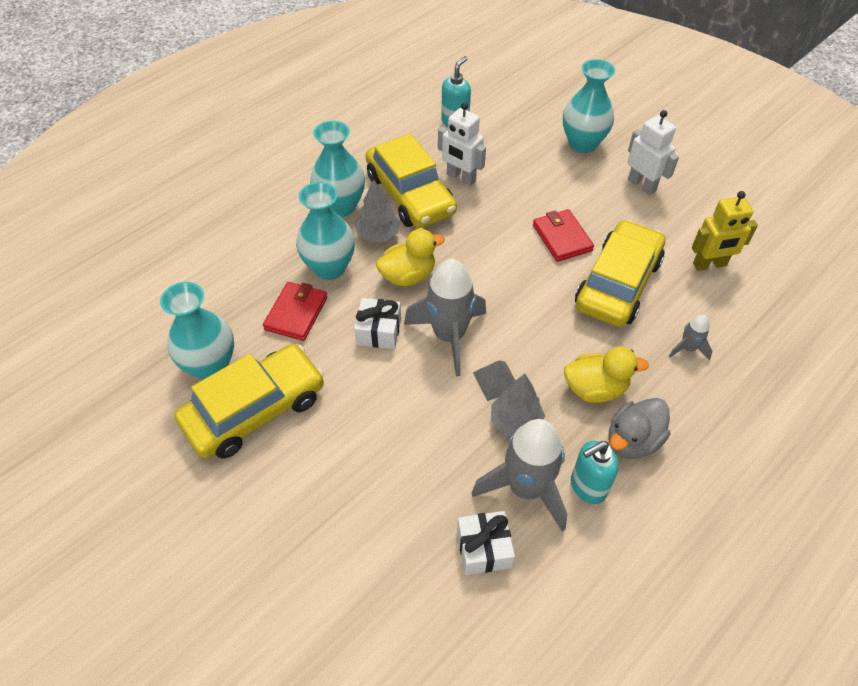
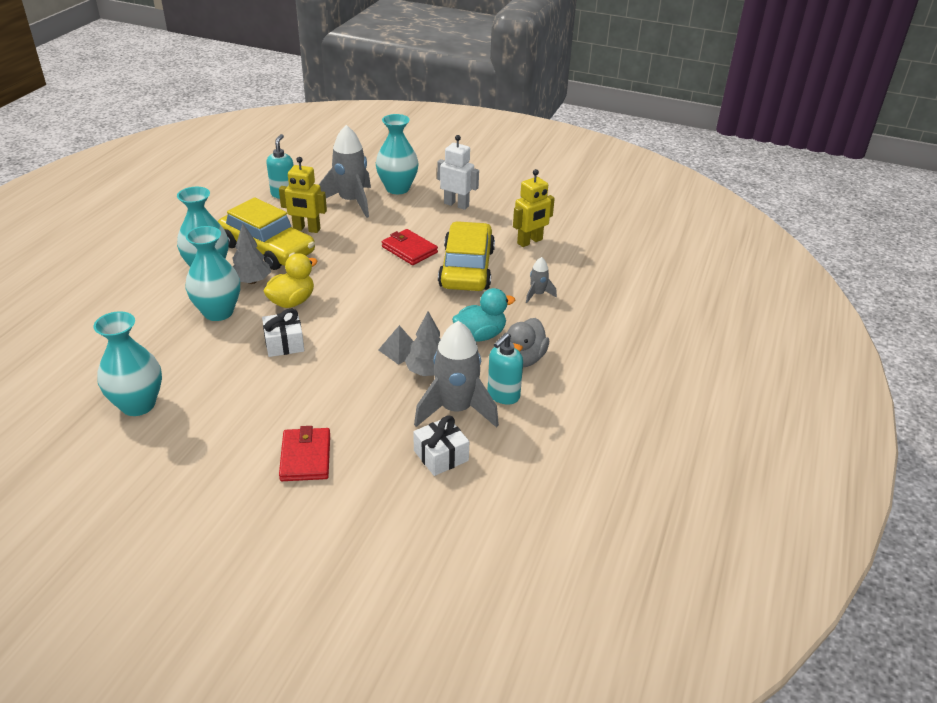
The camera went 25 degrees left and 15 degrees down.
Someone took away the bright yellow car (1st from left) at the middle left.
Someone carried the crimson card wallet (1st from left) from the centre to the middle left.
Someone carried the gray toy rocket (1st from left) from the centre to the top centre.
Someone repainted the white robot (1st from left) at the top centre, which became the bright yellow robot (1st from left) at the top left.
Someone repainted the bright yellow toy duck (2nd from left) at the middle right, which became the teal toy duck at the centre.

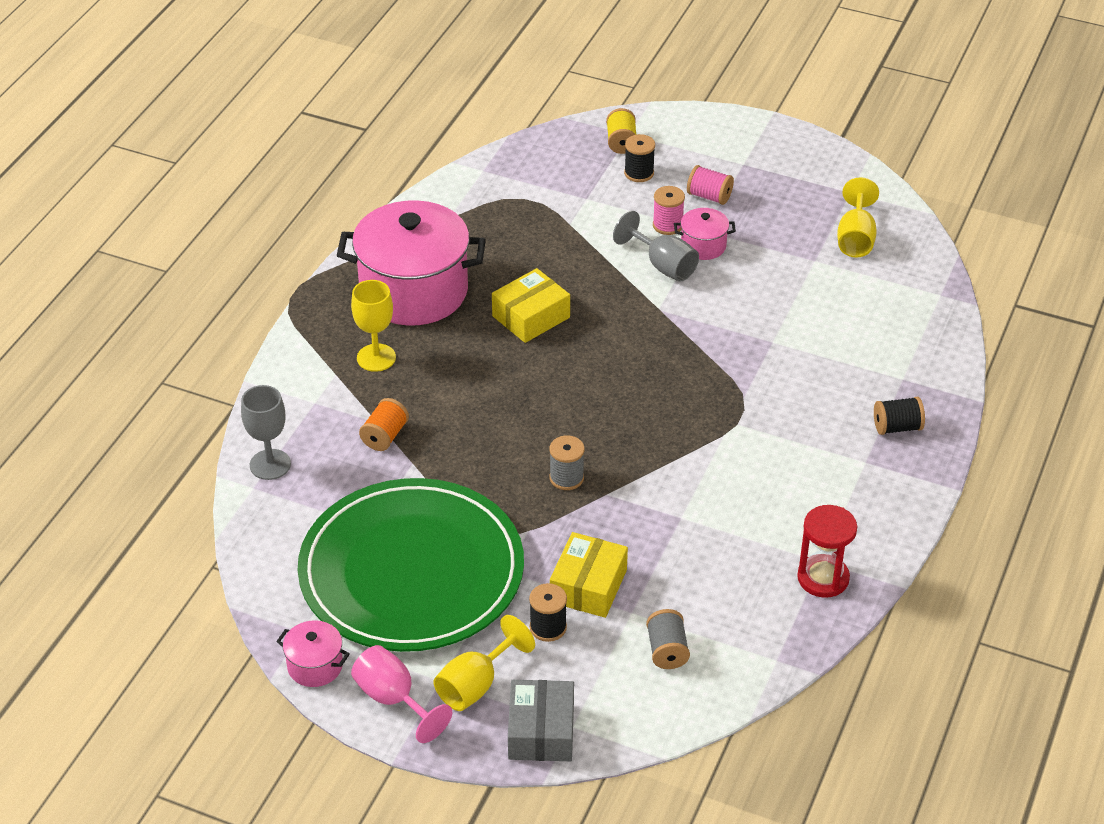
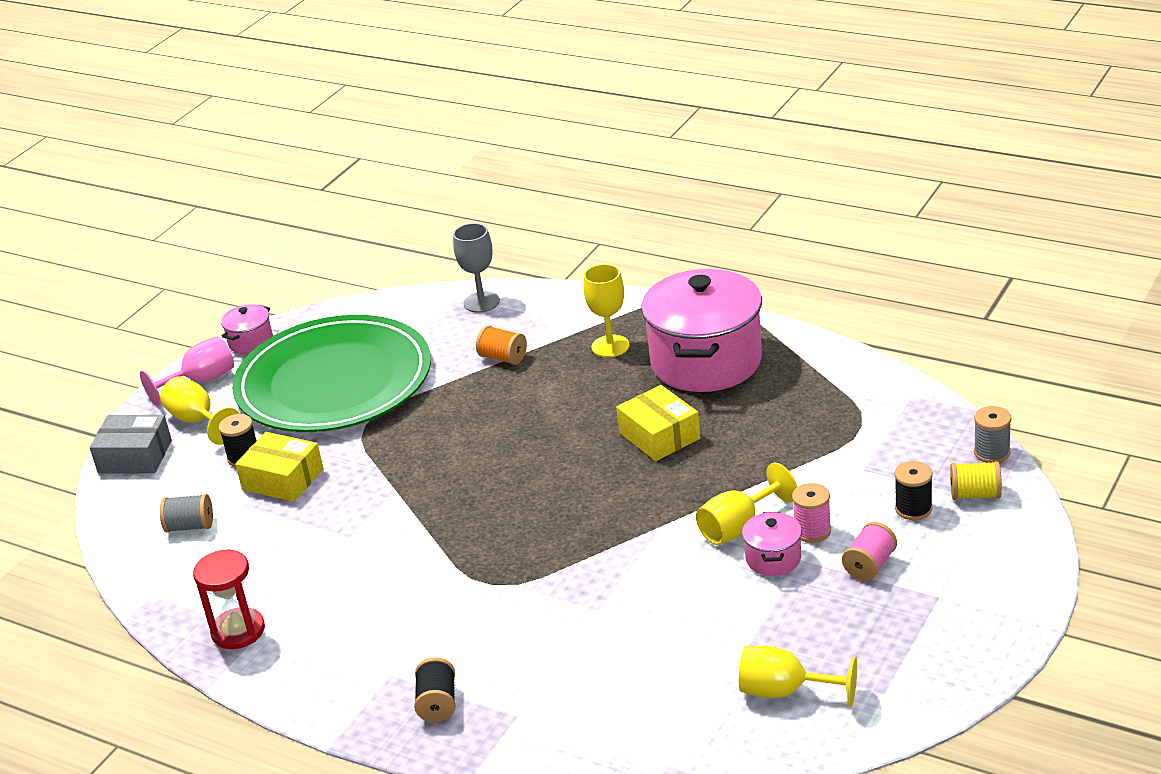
The camera went 100 degrees right and 10 degrees down.
Someone carried the gray reel of thread (1st from left in the first image) from the centre to the middle right.
Someone repainted the gray wine glass (2nd from left) at the top centre, which became the bright yellow wine glass (3rd from left) at the centre.

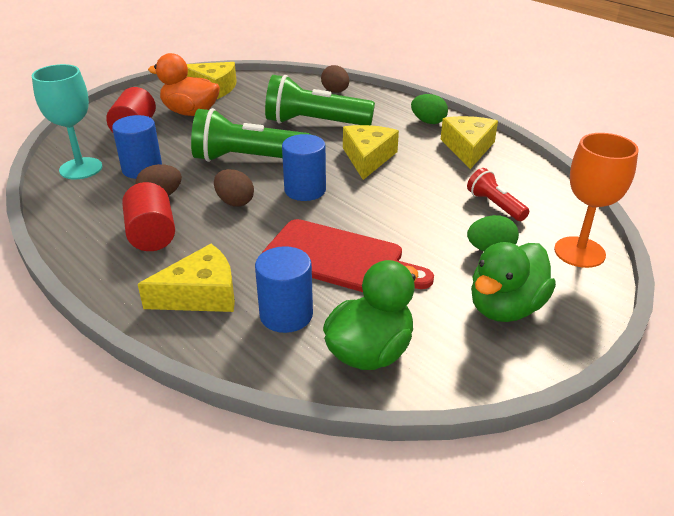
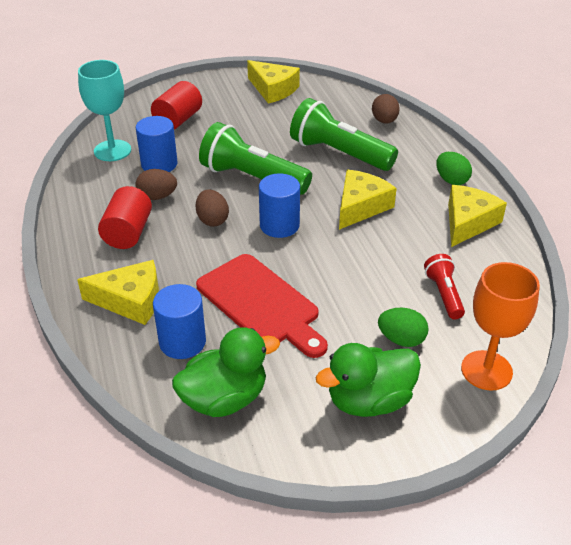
The camera went 25 degrees right and 5 degrees up.
Someone took away the orange-coloured toy duck at the top left.

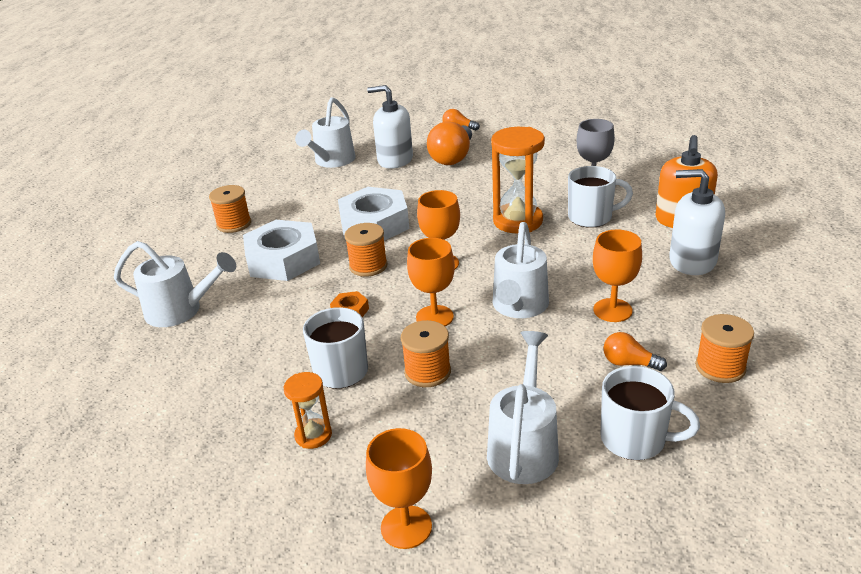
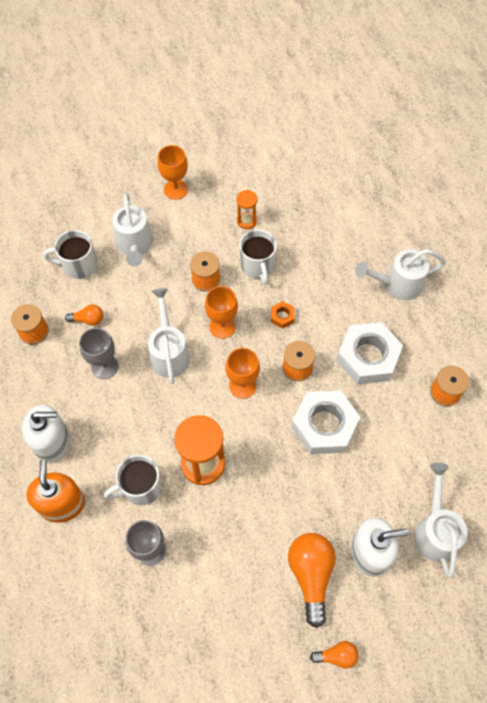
The camera went 155 degrees right and 30 degrees up.
Someone repainted the orange-coloured wine glass (4th from left) at the middle right, which became the gray wine glass (1st from left) at the middle left.

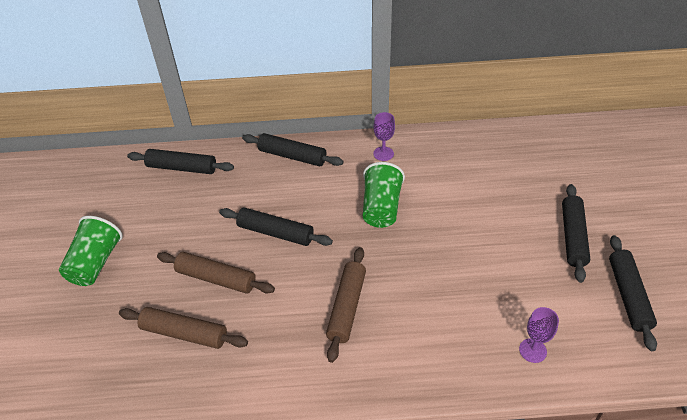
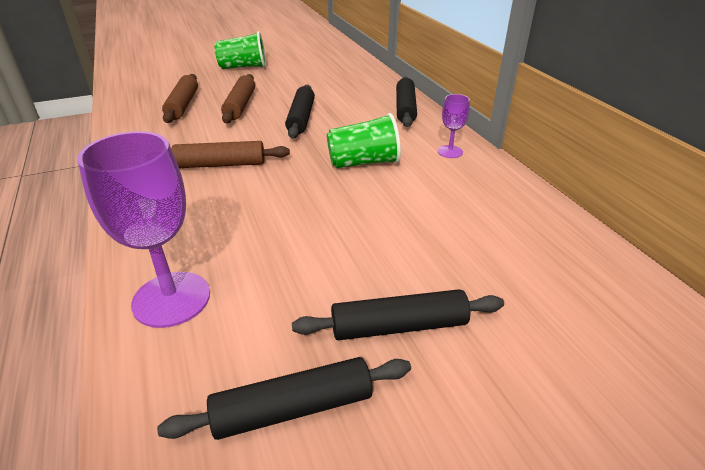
The camera went 70 degrees right and 10 degrees down.
Someone took away the ebony dough roller (1st from left) at the middle left.
Someone scaled the royal purple wine glass (2nd from left in the first image) at the bottom right by 2.00.

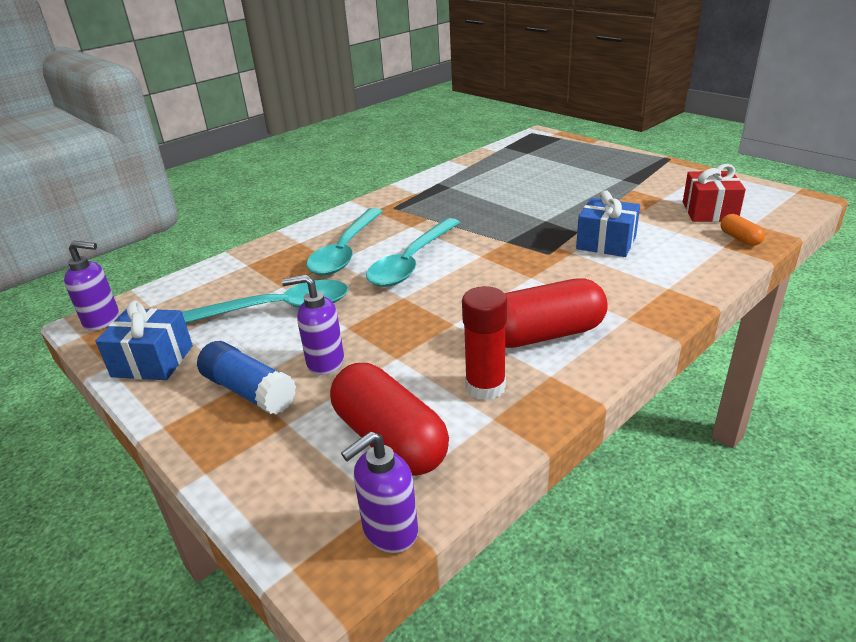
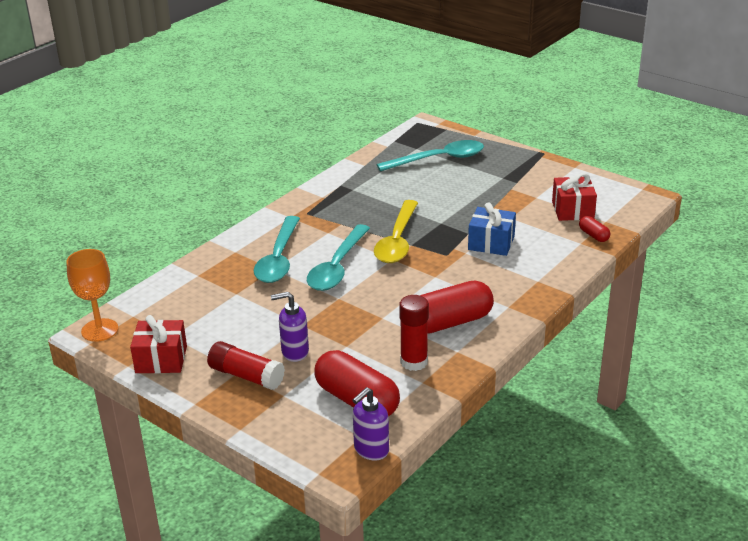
The camera went 10 degrees left and 0 degrees up.
Someone swapped the royal purple pump bottle (1st from left) at the middle left for the orange-coloured wine glass at the middle left.
Someone repainted the blue gift (1st from left) at the middle left, which became the crimson gift (1st from left) at the middle left.
Someone carried the teal teaspoon (1st from left in the first image) from the middle left to the top centre.
Someone repainted the blue stick of glue at the middle left, which became the crimson stick of glue (1st from left) at the bottom left.
Someone repainted the orange-coloured capsule at the middle right, which became the crimson capsule (3rd from left) at the middle right.
Someone put down the bright yellow teaspoon at the centre.

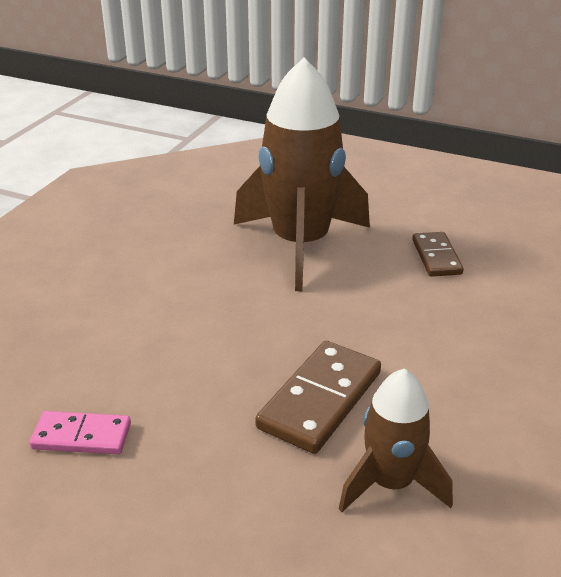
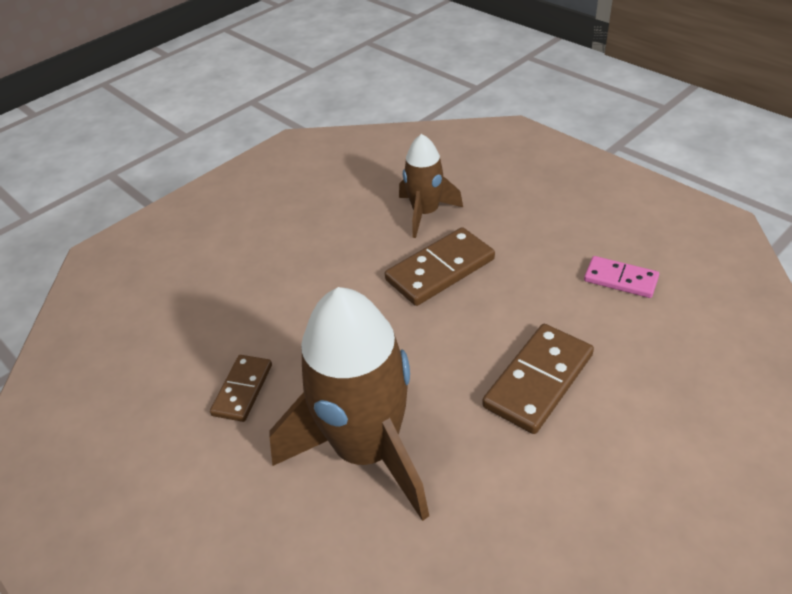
The camera went 155 degrees left and 10 degrees up.
Someone put down the brown domino tile (3rd from left) at the middle right.

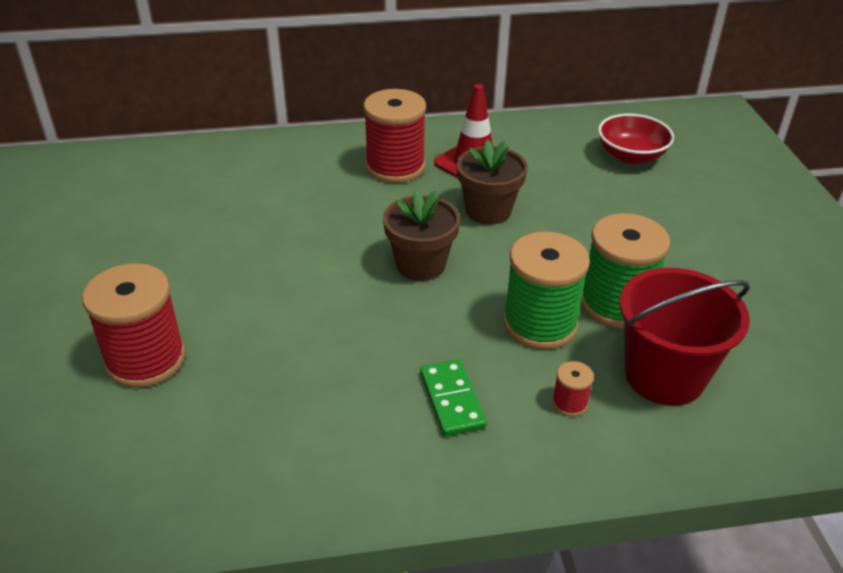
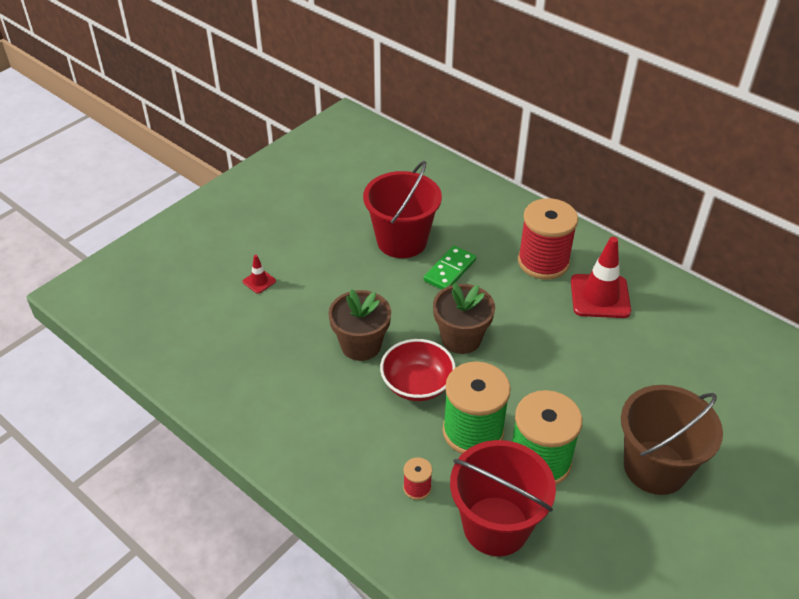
The camera went 50 degrees right and 5 degrees up.
Someone swapped the crimson reel of thread (1st from left) at the middle left for the crimson road cone (1st from left) at the middle left.
Someone carried the leaf-green domino tile from the bottom centre to the centre.
Someone carried the brown flower pot (2nd from left in the first image) from the top centre to the centre.
Someone carried the crimson deep dish from the top right to the centre.
Someone put down the crimson pail (1st from left) at the centre.
Someone put down the brown pail at the bottom right.

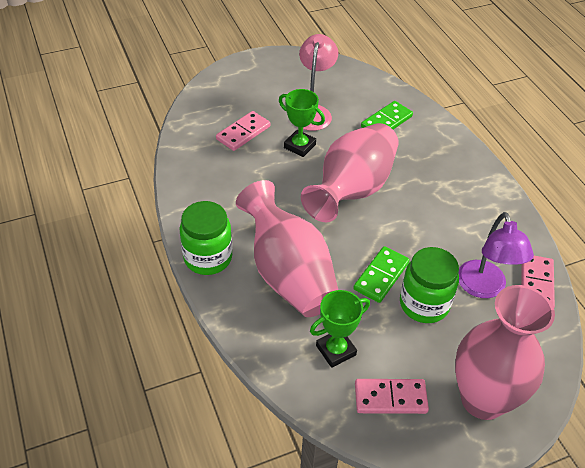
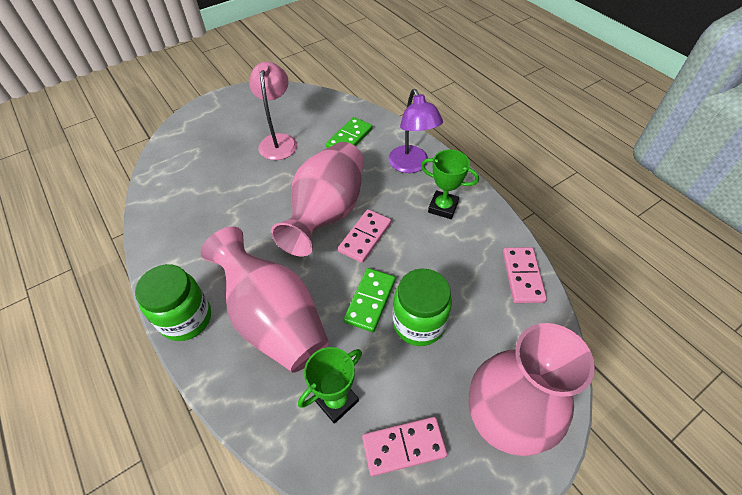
The camera went 10 degrees left and 5 degrees up.
Someone carried the pink domino tile (1st from left) from the top centre to the centre.
Someone carried the leaf-green trophy (1st from left in the first image) from the top centre to the centre.
Someone carried the royal purple reading lamp from the middle right to the top centre.

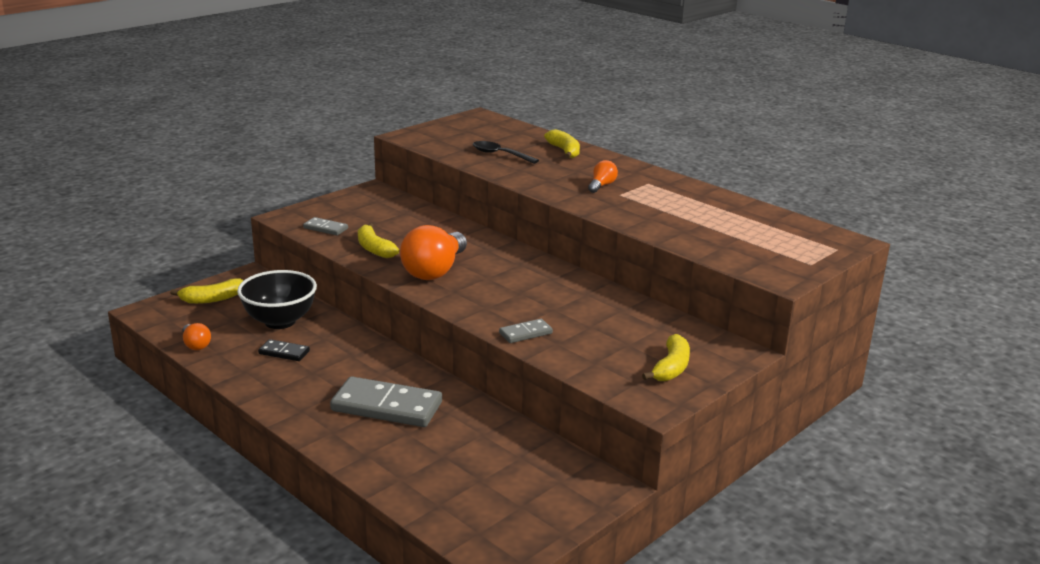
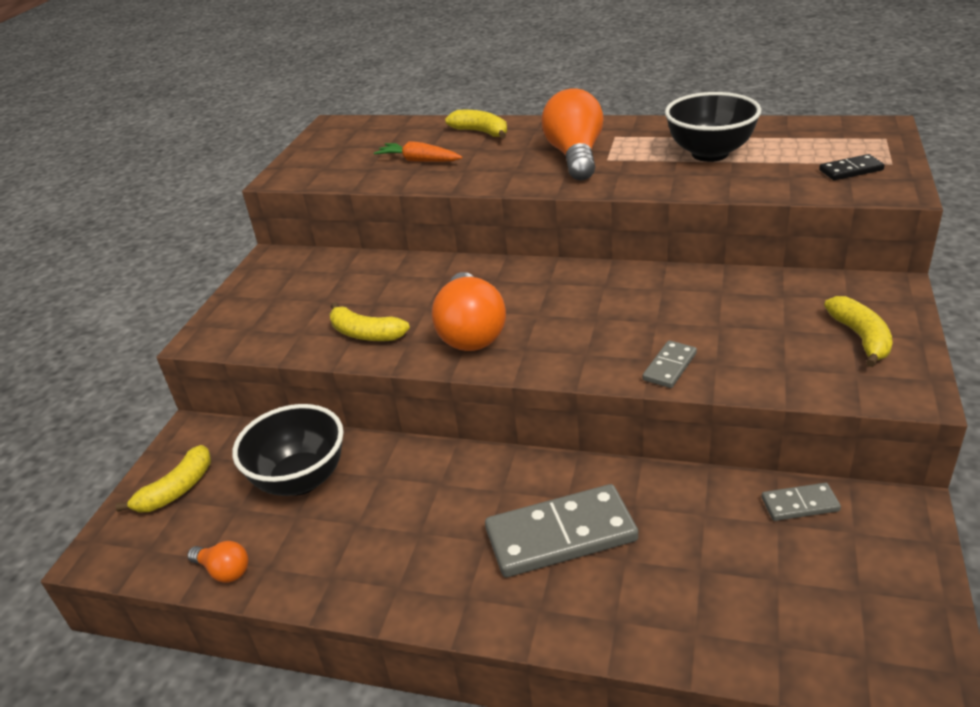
The camera went 25 degrees left and 10 degrees up.
Someone carried the ebony domino tile from the middle left to the top right.
Someone carried the gray domino tile (1st from left in the first image) from the middle left to the bottom right.
Someone swapped the ebony teaspoon at the top centre for the orange-coloured toy carrot at the top centre.
Someone scaled the orange-coloured light bulb (3rd from left) at the top centre by 2.07.
Someone put down the ebony deep dish (2nd from left) at the top right.

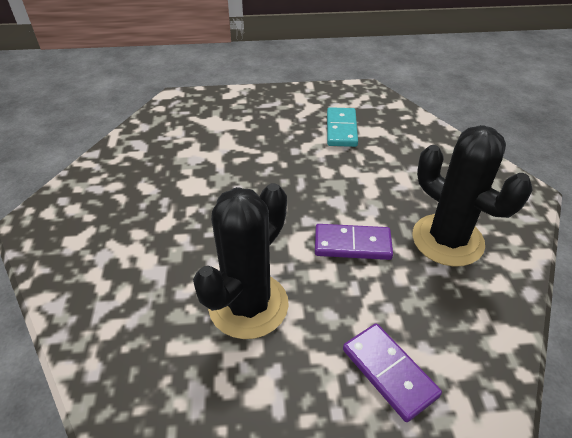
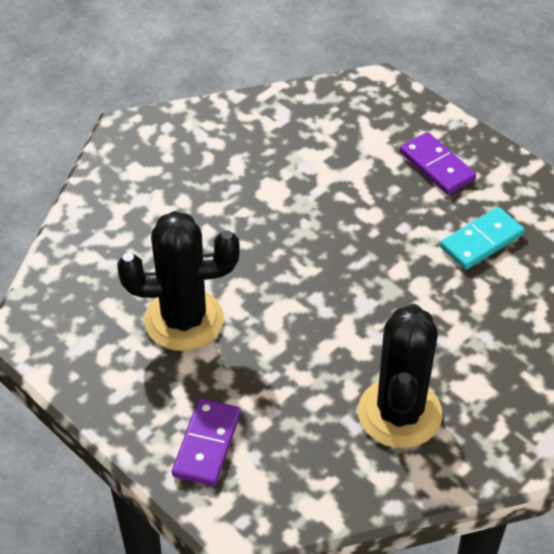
The camera went 50 degrees right and 5 degrees up.
Someone carried the royal purple domino tile (1st from left in the first image) from the centre to the top right.

